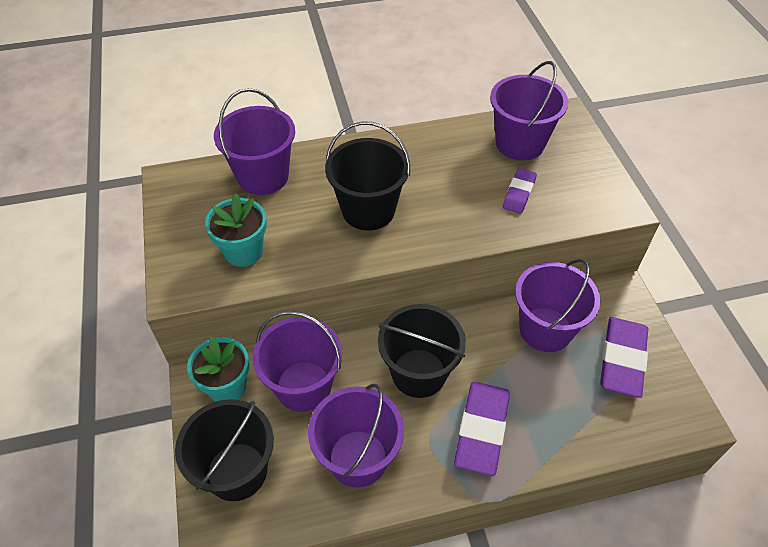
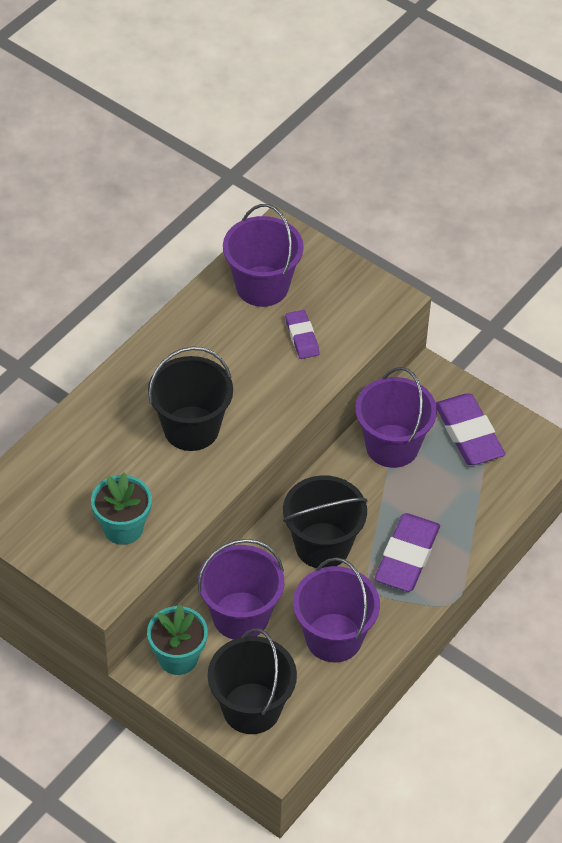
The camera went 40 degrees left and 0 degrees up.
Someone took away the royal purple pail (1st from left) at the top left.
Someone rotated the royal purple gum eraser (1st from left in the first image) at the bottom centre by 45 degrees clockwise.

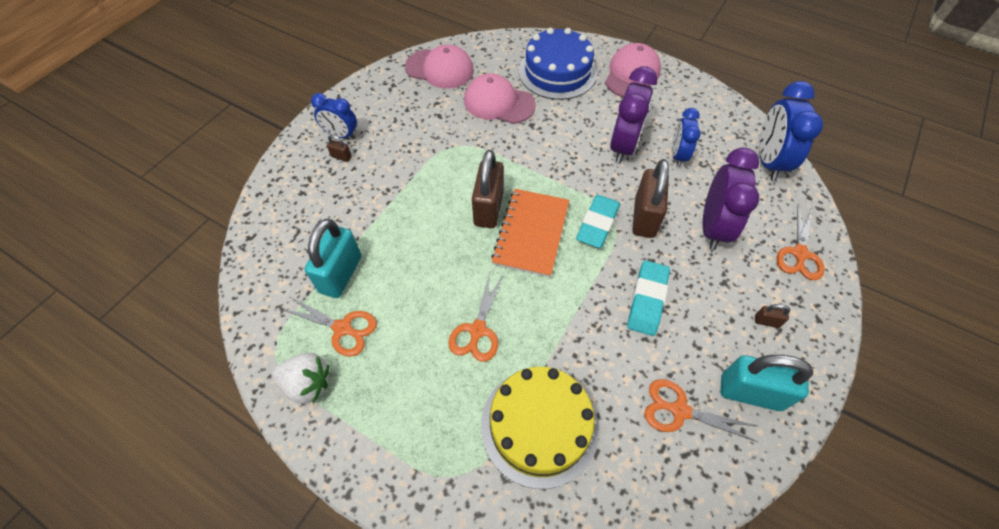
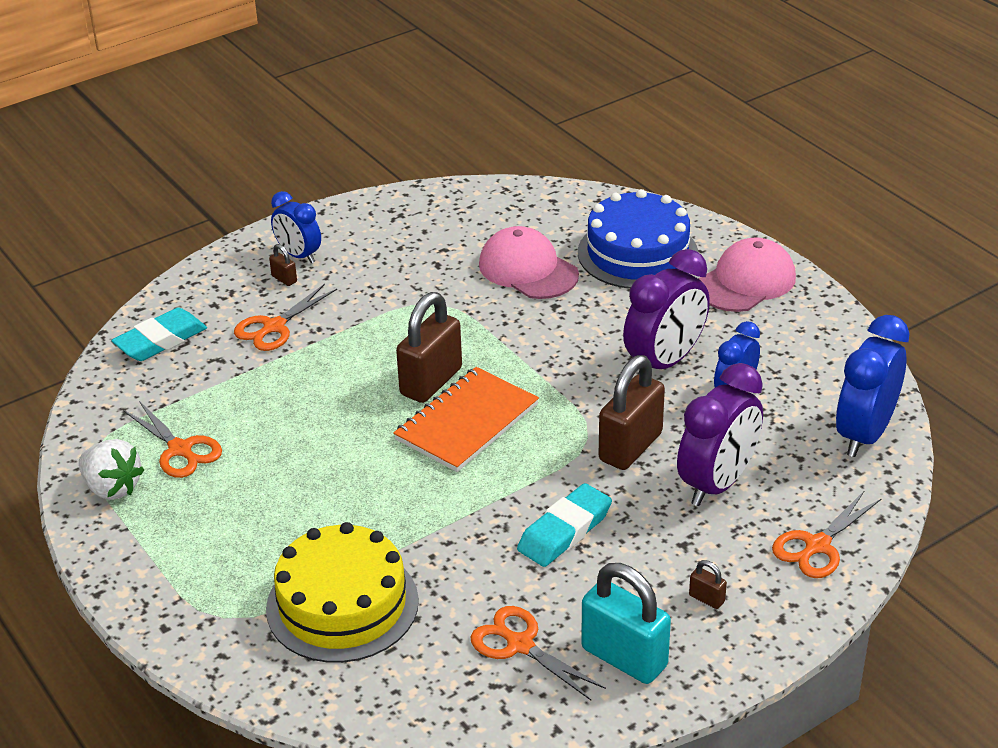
The camera went 25 degrees right and 20 degrees down.
Someone took away the teal lock (1st from left) at the centre.
Someone took away the pink peaked cap (1st from left) at the top centre.
Someone carried the orange-coloured scissors (2nd from left) from the centre to the middle left.
Someone carried the teal gum eraser (1st from left) from the centre to the middle left.

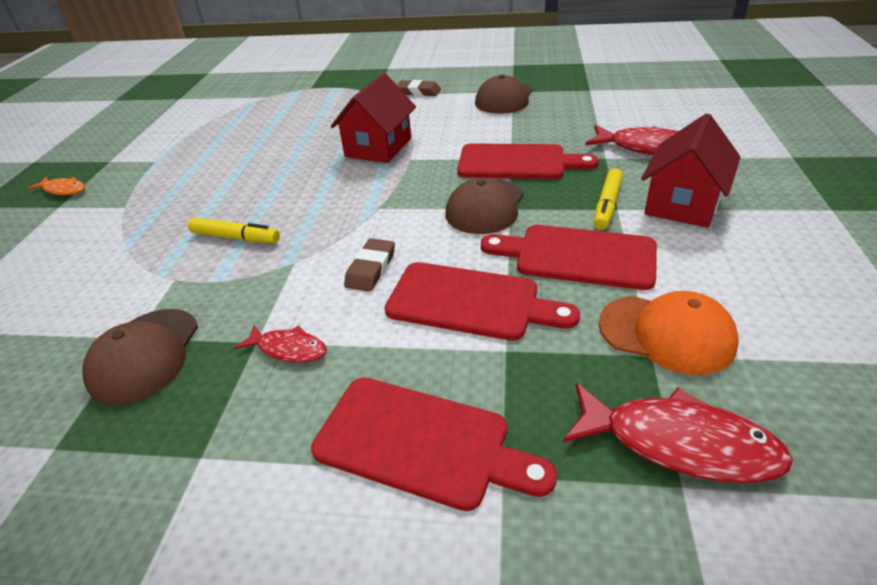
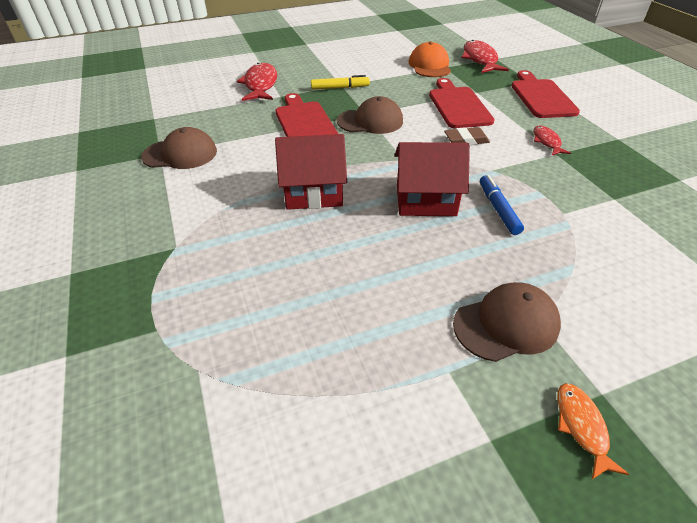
The camera went 120 degrees left and 5 degrees up.
Someone carried the brown peaked cap (1st from left in the first image) from the middle left to the middle right.
Someone repainted the bright yellow felt pen (1st from left) at the middle left, which became the blue felt pen at the middle right.
Someone took away the brown gum eraser (2nd from left) at the top centre.
Someone took away the crimson bread board (4th from left) at the centre.
Someone carried the crimson cottage (2nd from left) from the top right to the centre.

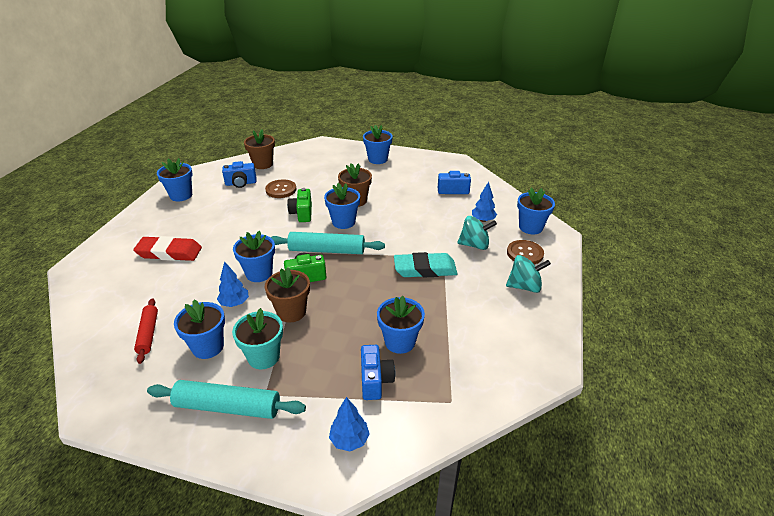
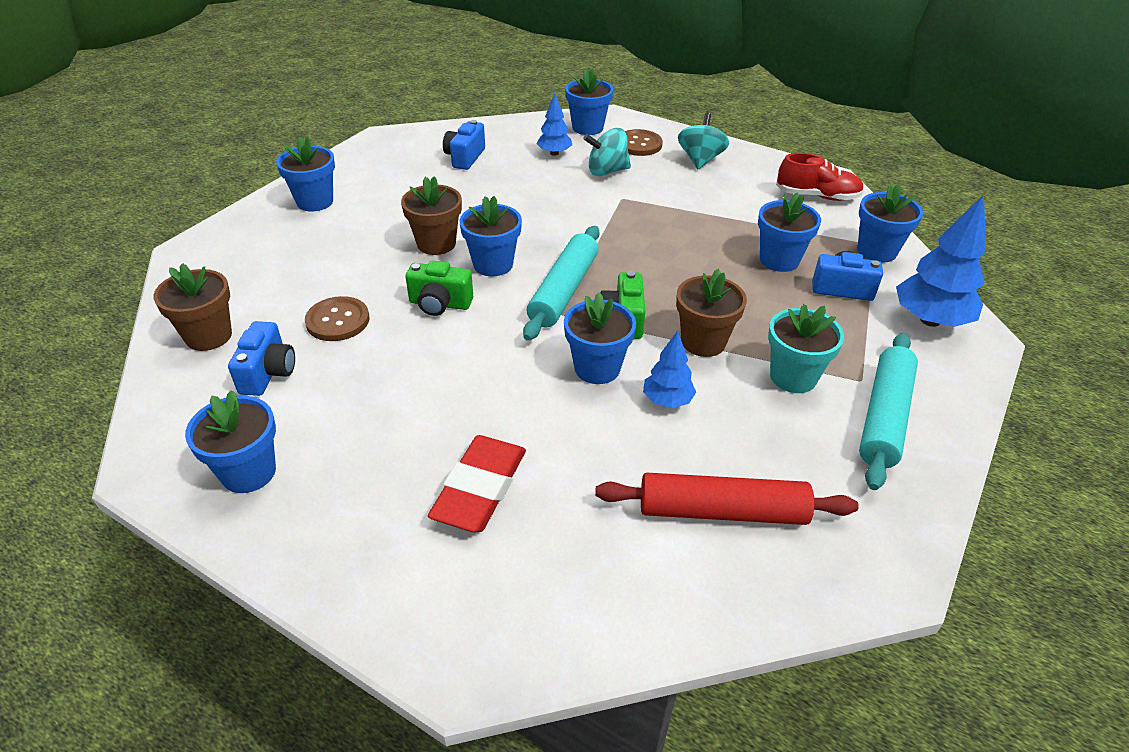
The camera went 75 degrees left and 5 degrees up.
Someone scaled the crimson dough roller at the middle left by 1.60.
Someone carried the blue flower pot (2nd from left in the first image) from the middle left to the top right.
Someone scaled the blue tree (2nd from left in the first image) at the bottom centre by 1.74.
Someone took away the teal gum eraser at the centre.
Someone rotated the teal toy top (1st from left) at the centre by 120 degrees counterclockwise.
Someone put down the crimson shoe at the top right.

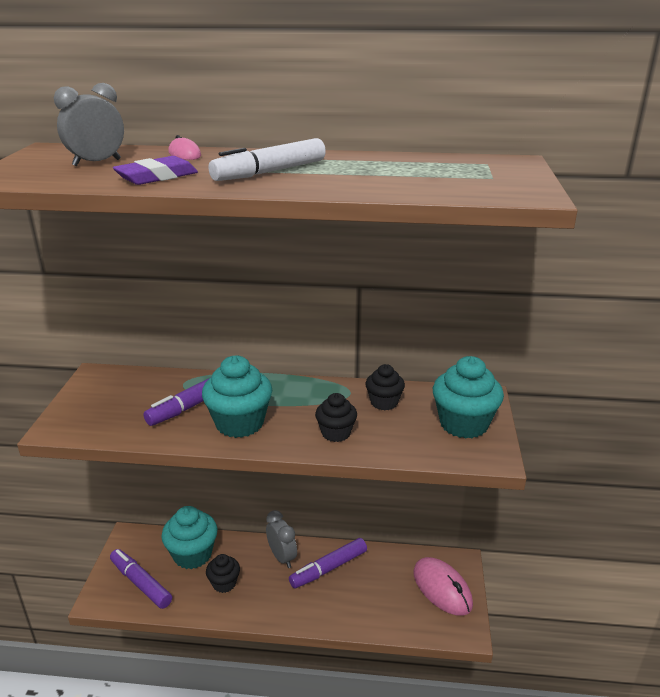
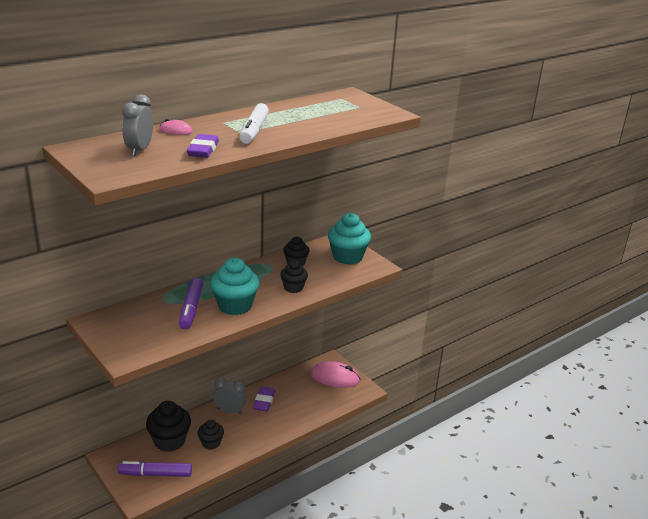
The camera went 45 degrees left and 0 degrees up.
Someone repainted the teal muffin (1st from left) at the bottom left, which became the ebony muffin (1st from left) at the bottom left.
Someone swapped the royal purple felt pen (3rd from left) at the bottom centre for the royal purple gum eraser (2nd from left) at the bottom centre.

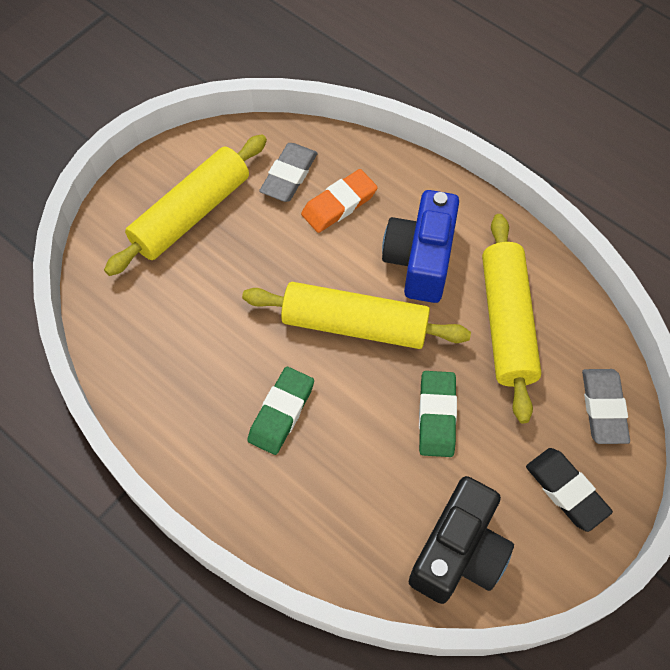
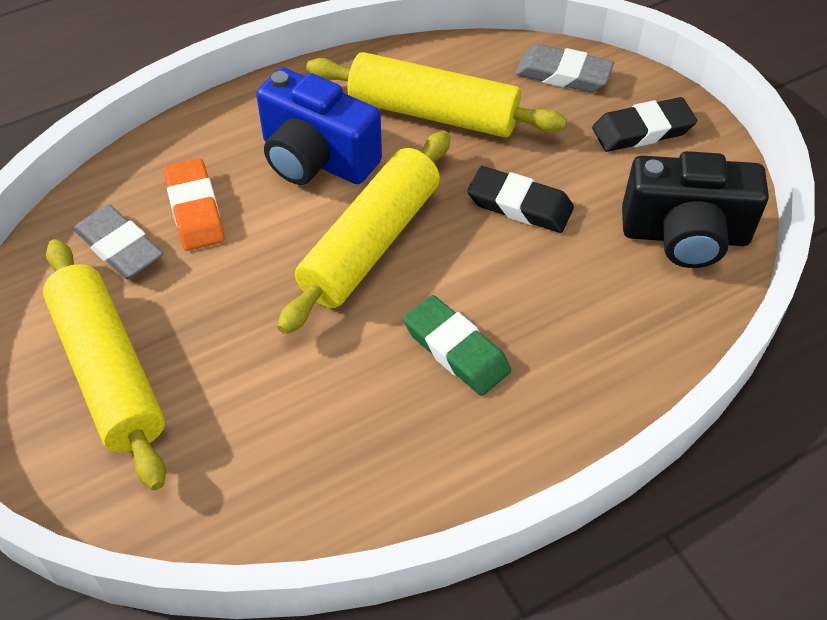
The camera went 70 degrees left and 10 degrees down.
Someone rotated the ebony compact camera at the bottom right by 135 degrees clockwise.
Someone repainted the leaf-green gum eraser (2nd from left) at the centre, which became the ebony gum eraser (1st from left) at the top centre.

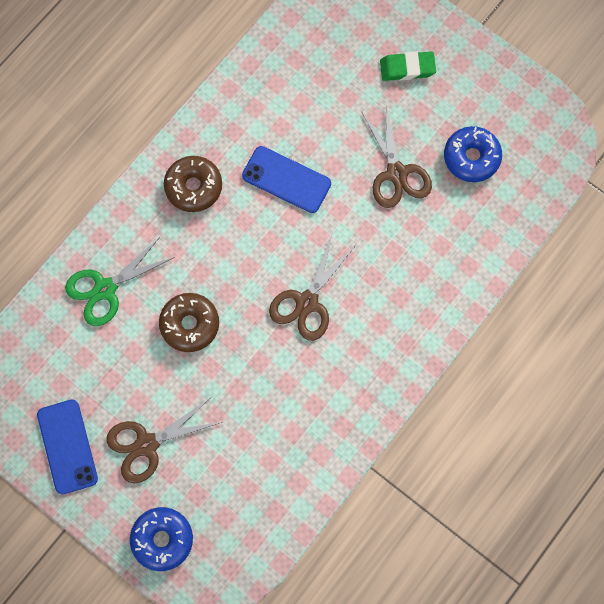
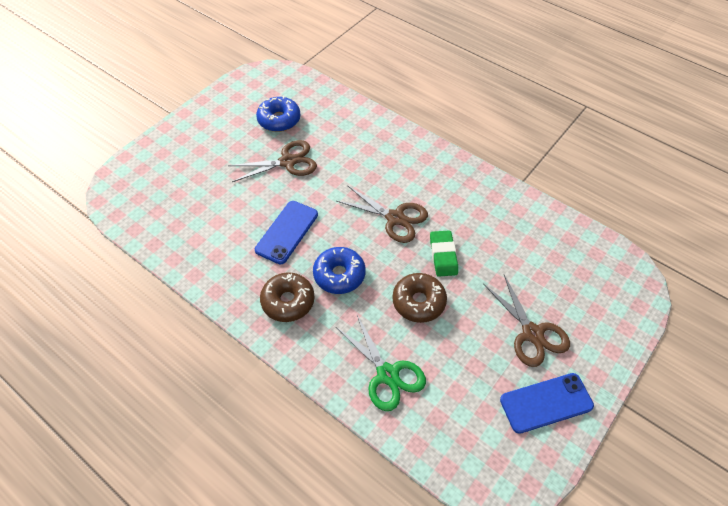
The camera went 90 degrees left and 20 degrees down.
Someone carried the blue doughnut (1st from left in the first image) from the bottom left to the centre.
Someone carried the leaf-green gum eraser from the top right to the centre.

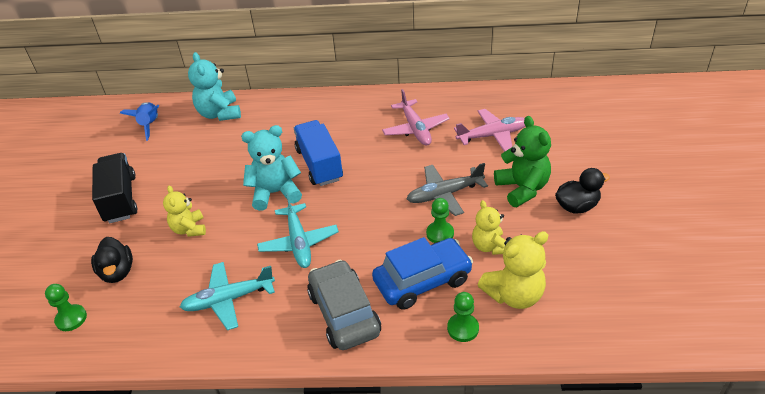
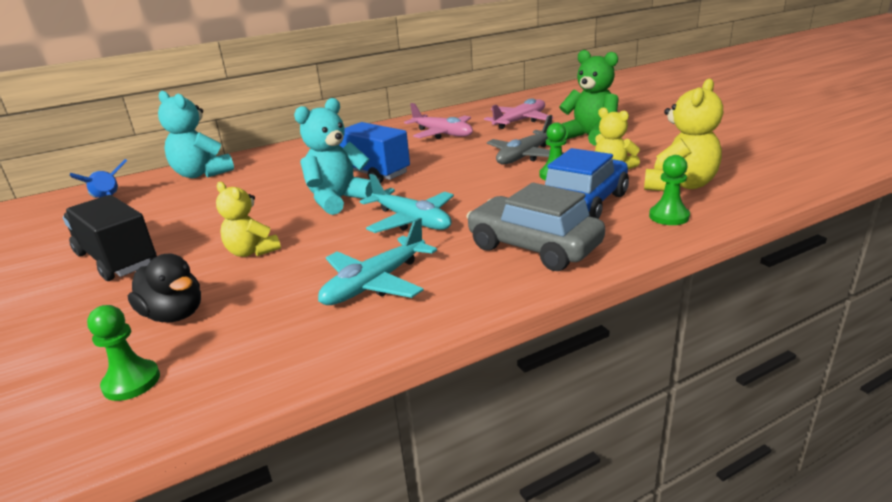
The camera went 30 degrees left and 15 degrees down.
Someone took away the ebony toy duck (2nd from left) at the middle right.

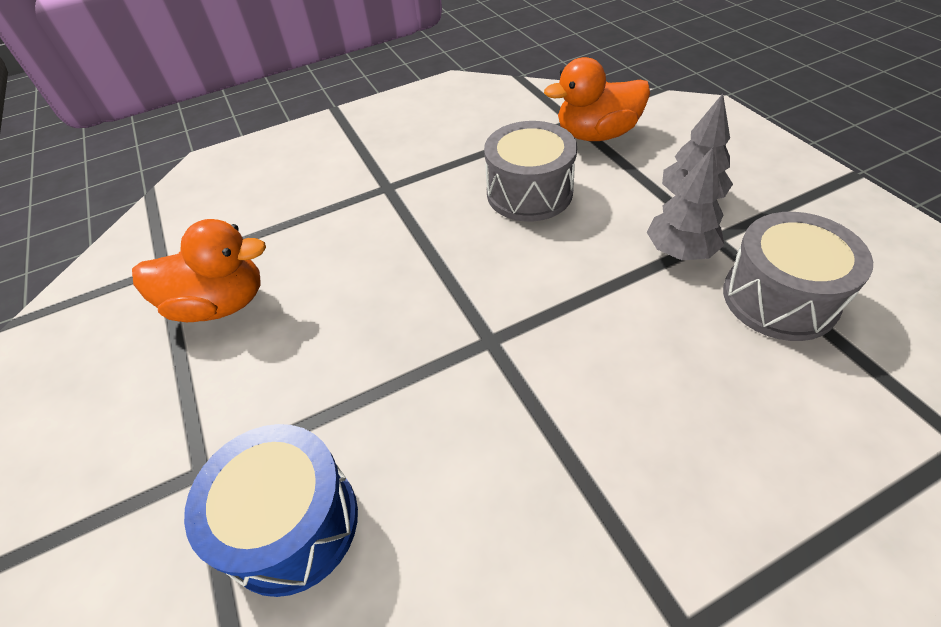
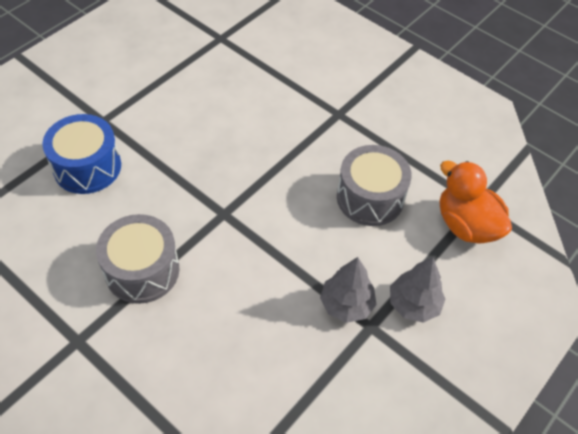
The camera went 60 degrees right and 5 degrees up.
Someone took away the orange-coloured toy duck (1st from left) at the middle left.
Someone carried the gray drum (2nd from left in the first image) from the middle right to the middle left.

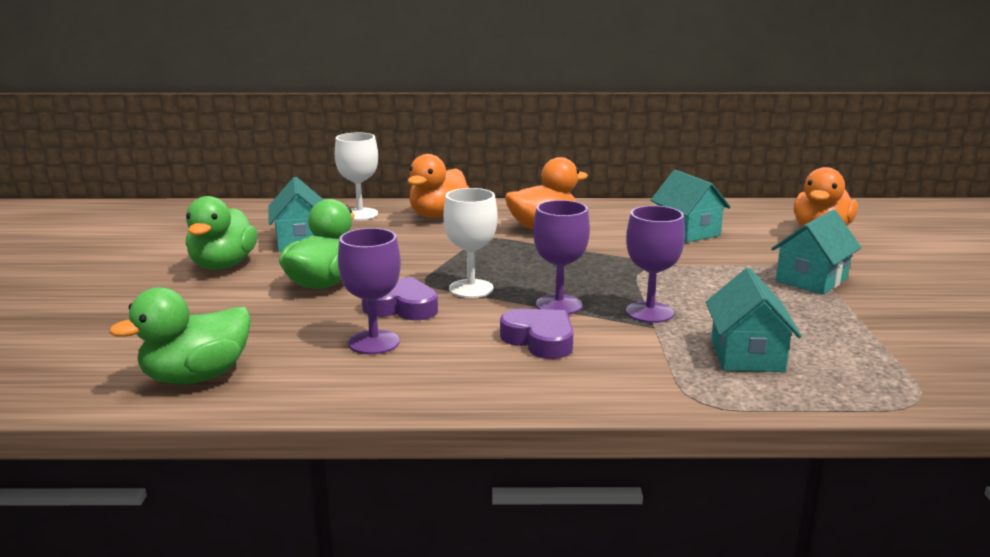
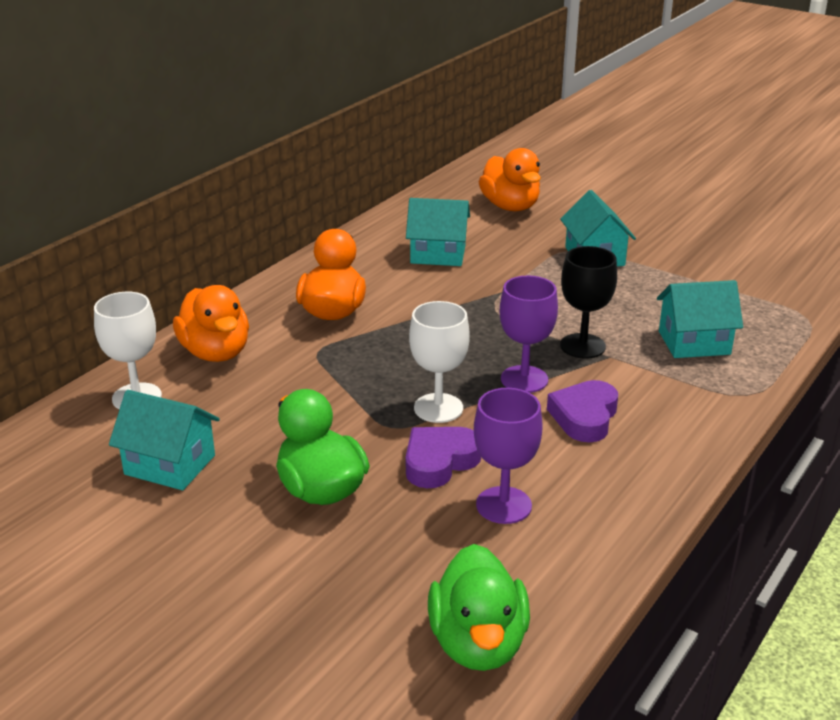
The camera went 55 degrees left and 10 degrees up.
Someone took away the leaf-green toy duck (2nd from left) at the middle left.
Someone rotated the royal purple heart (2nd from left) at the centre by 60 degrees counterclockwise.
Someone repainted the royal purple wine glass (3rd from left) at the centre, which became the ebony wine glass at the middle right.
Someone rotated the teal cottage (3rd from left in the first image) at the middle right by 45 degrees counterclockwise.

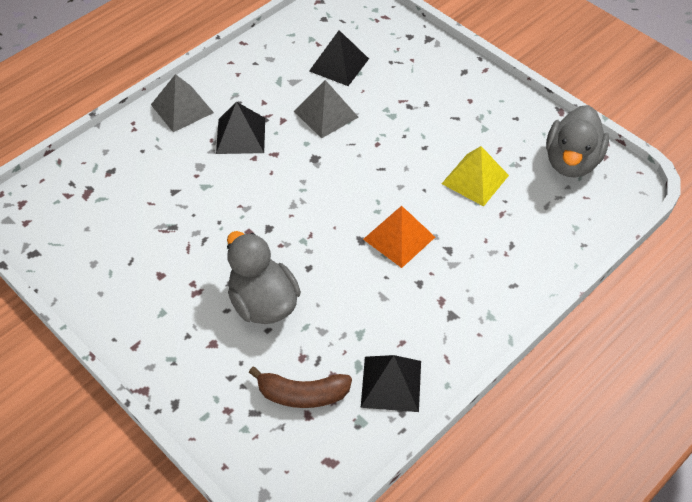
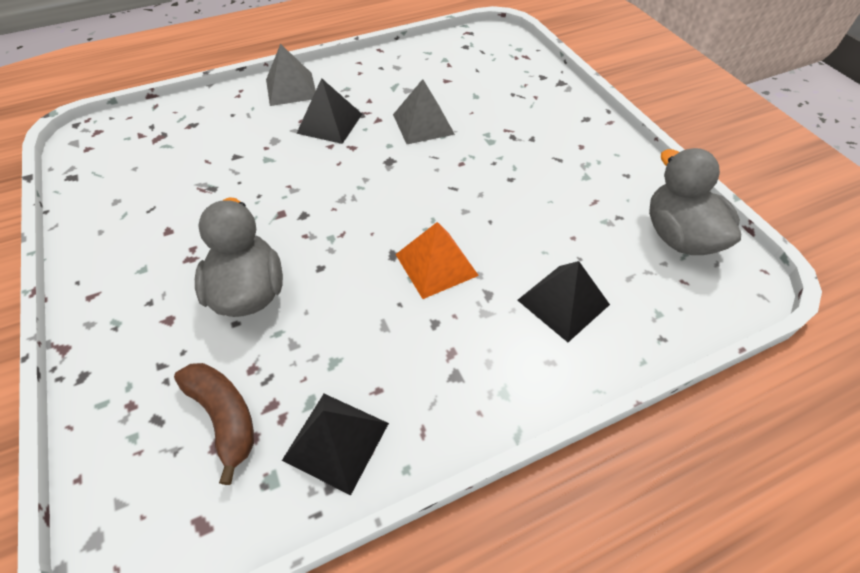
The camera went 20 degrees right and 0 degrees up.
Someone rotated the brown banana at the bottom centre by 150 degrees counterclockwise.
Someone carried the ebony pyramid shape (2nd from left in the first image) from the top centre to the centre.
Someone took away the bright yellow pyramid shape at the middle right.
Someone rotated the gray toy duck (2nd from left) at the top right by 120 degrees clockwise.

